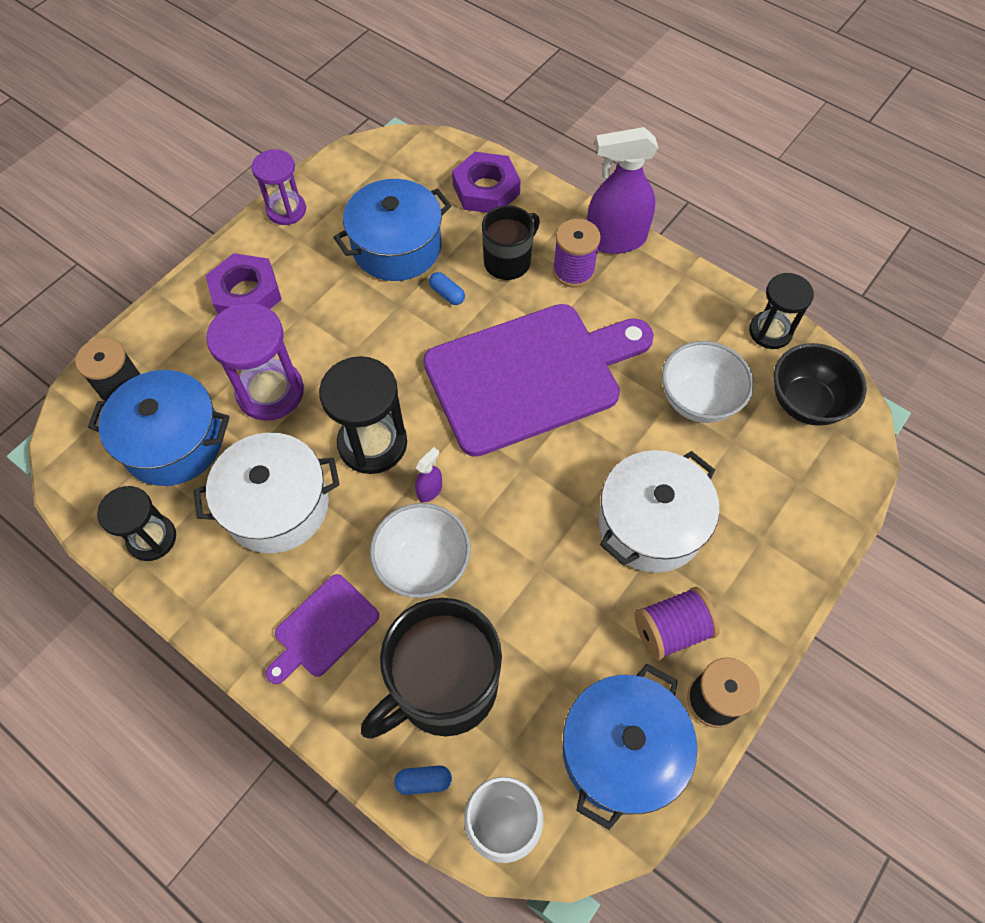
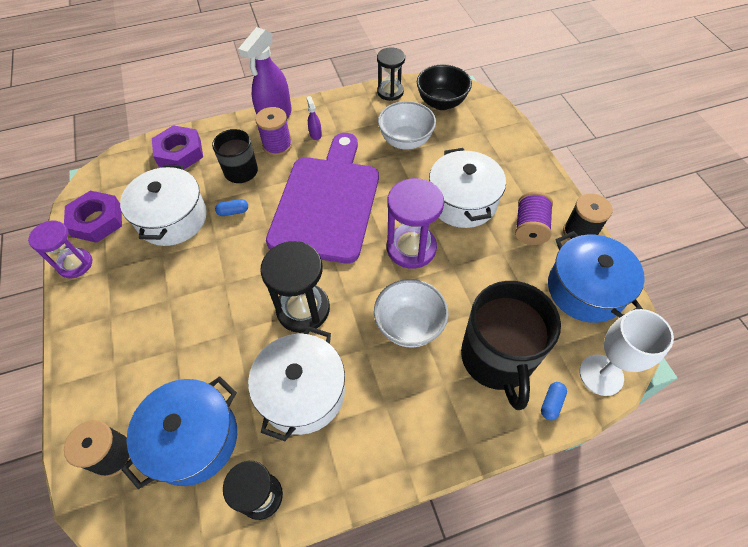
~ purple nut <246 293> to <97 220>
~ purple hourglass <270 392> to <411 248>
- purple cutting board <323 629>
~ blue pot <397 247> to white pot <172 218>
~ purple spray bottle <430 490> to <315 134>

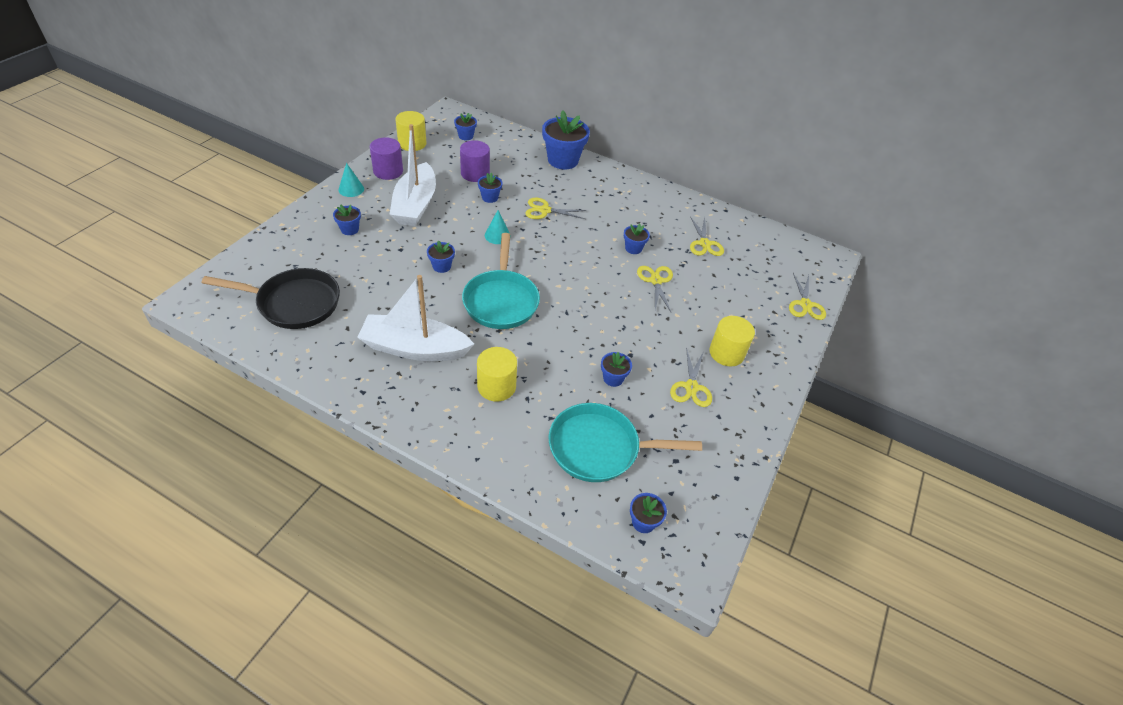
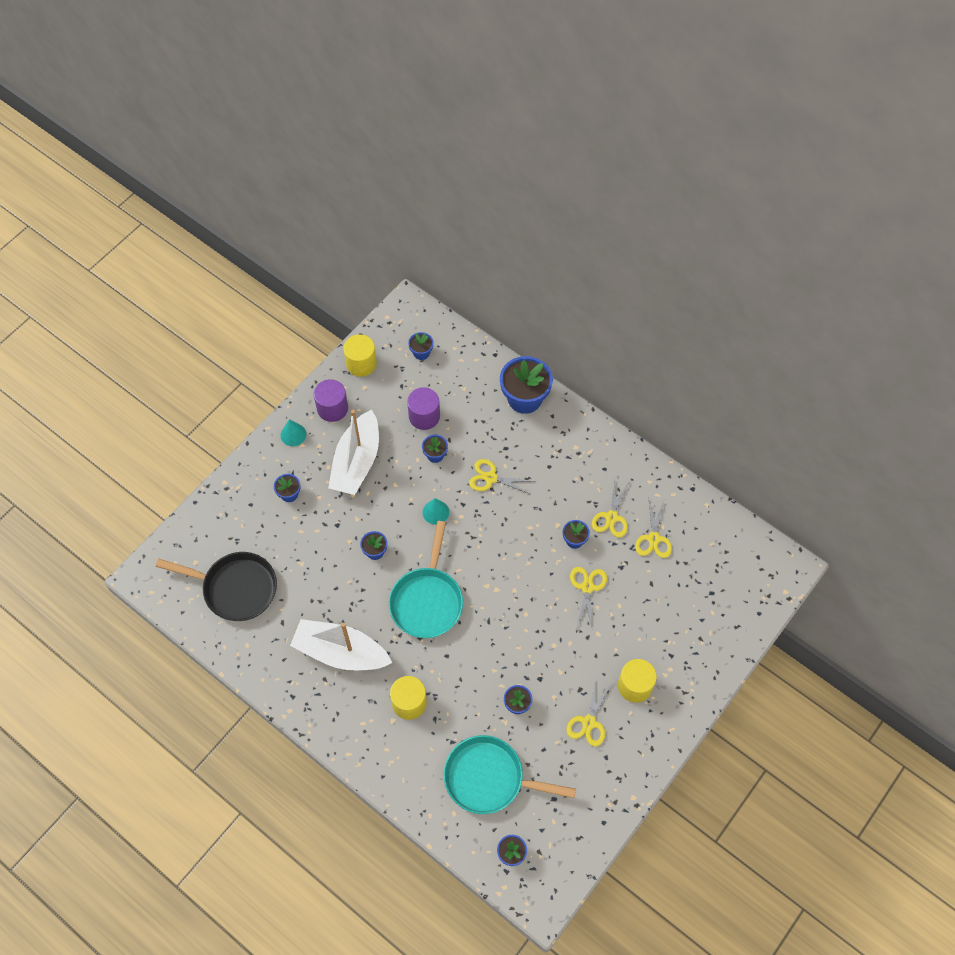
~ yellow scissors <805 304> to <611 517>

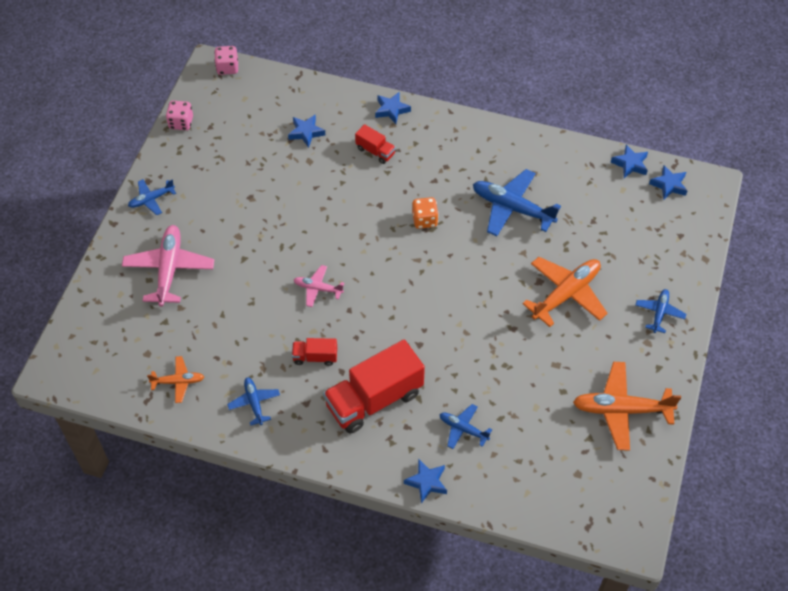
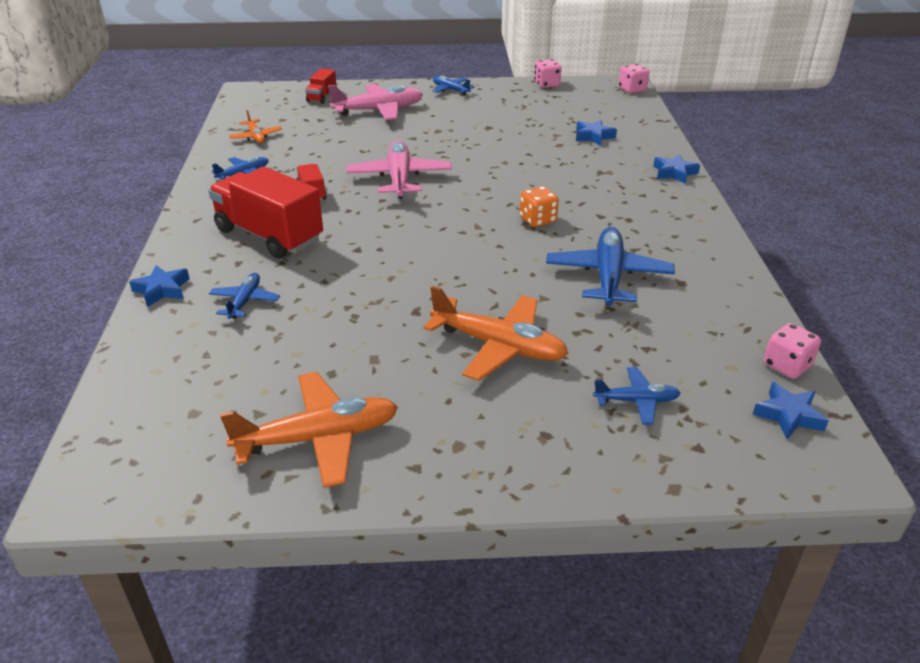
~ pink plane <318 288> = <399 178> x1.85
~ red truck <375 151> to <322 97>
~ orange plane <621 409> = <319 438> 90 degrees clockwise
~ blue star <630 164> to pink dice <786 366>
~ blue plane <659 313> to <636 401>

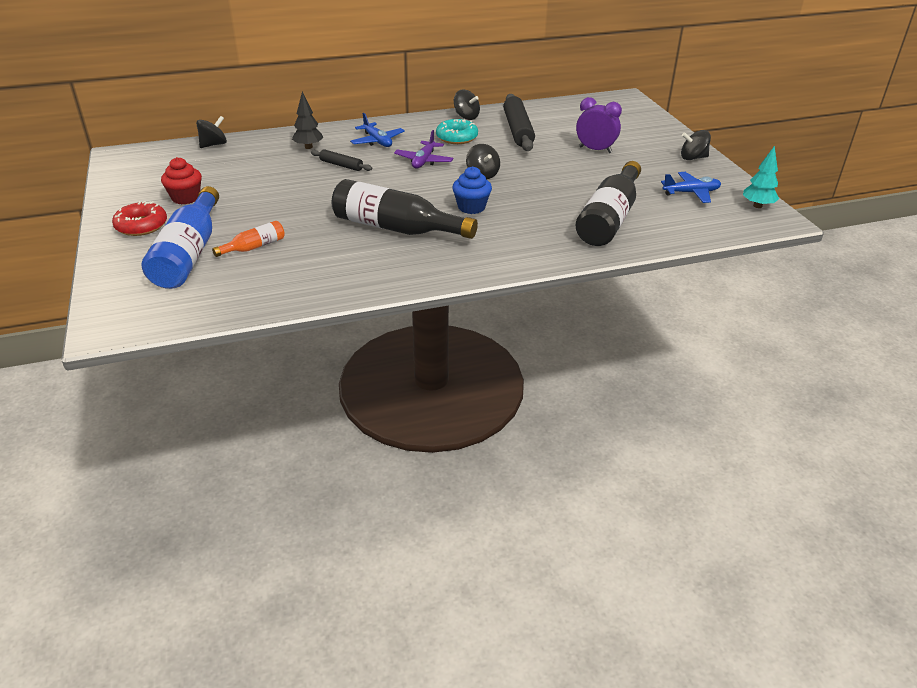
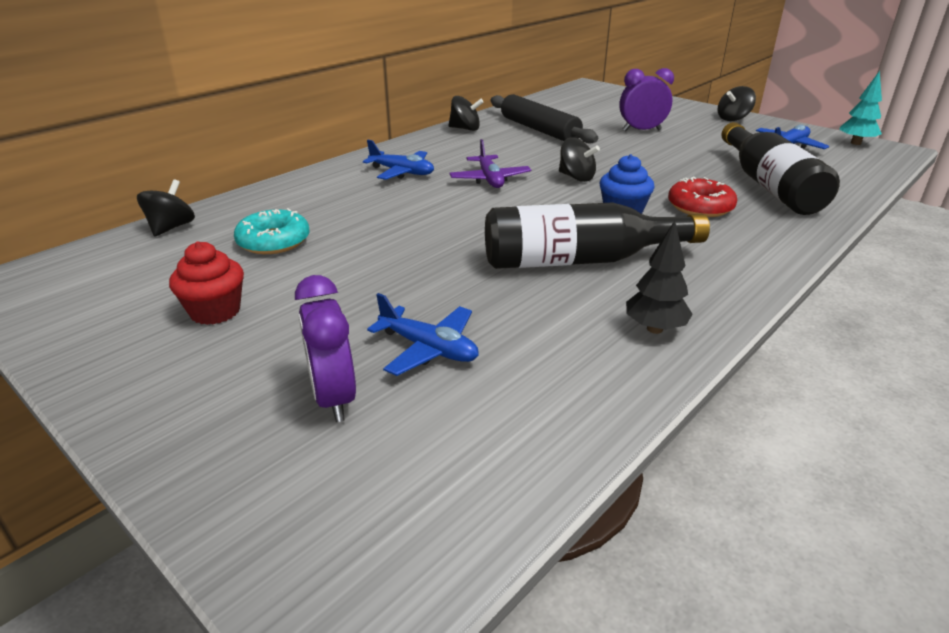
~ red donut <141 225> to <700 207>
~ blue bottle <189 254> to purple clock <334 398>
~ orange bottle <254 247> to blue plane <428 349>
~ black tree <308 147> to <655 329>
- black rolling pin <341 165>
~ turquoise donut <457 137> to <274 241>

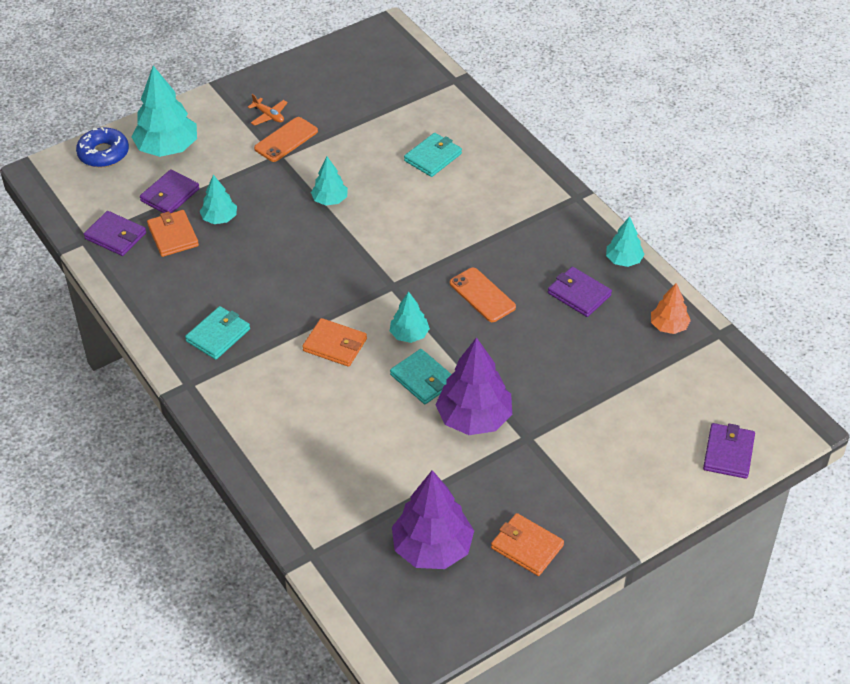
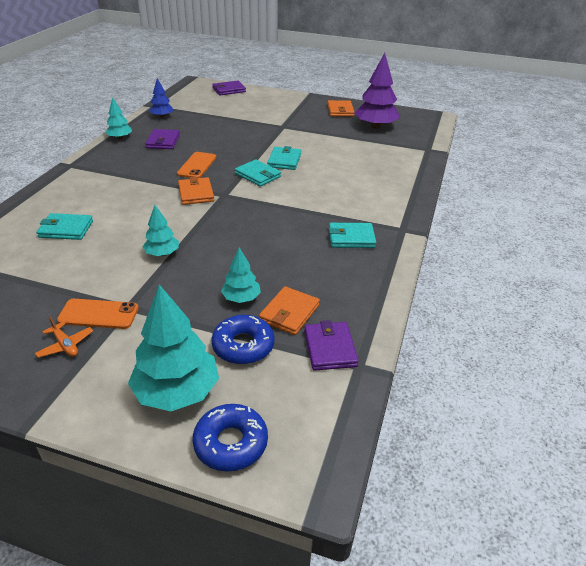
~ purple wallet <170 195> to blue donut <243 346>
~ orange plane <269 116> = <65 345> 135 degrees clockwise
~ orange wallet <335 345> to <196 193>
~ turquoise tree <409 335> to turquoise wallet <258 175>
- purple tree <474 418>
~ orange tree <669 326> to blue tree <162 116>

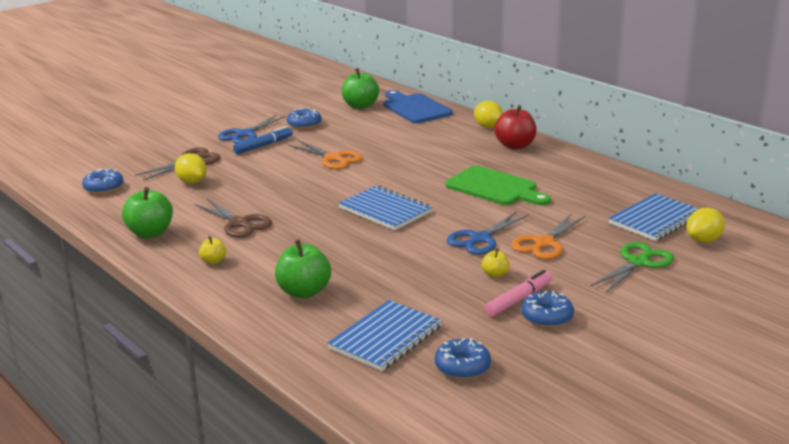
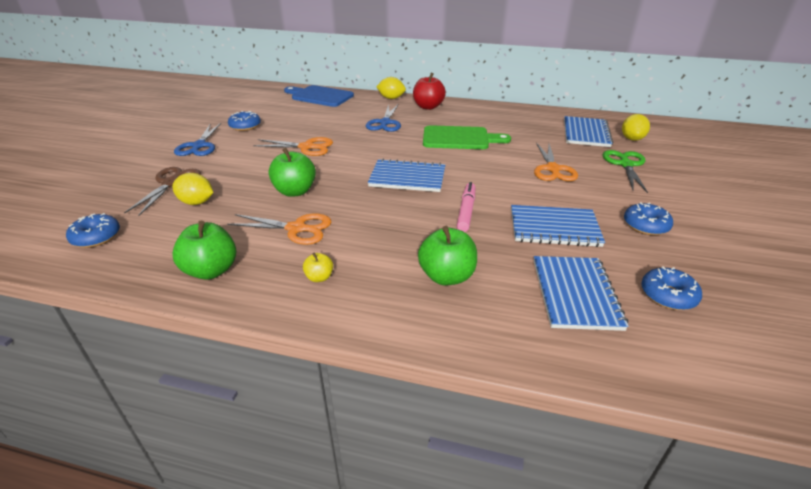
~ brown scissors <239 223> to orange scissors <296 229>
- blue marker <263 145>
~ green apple <360 106> to <295 191>
~ blue scissors <480 239> to <385 123>
- yellow apple <495 274>
~ pink marker <518 299> to <466 211>
+ blue notebook <554 228>

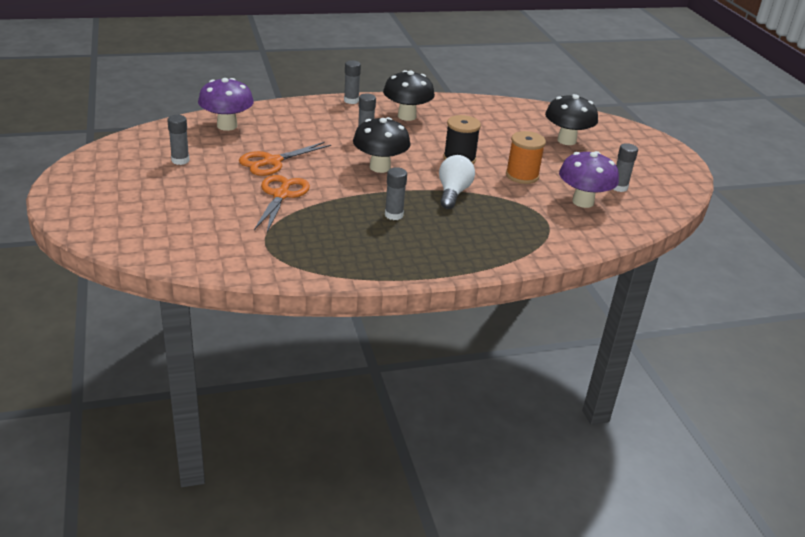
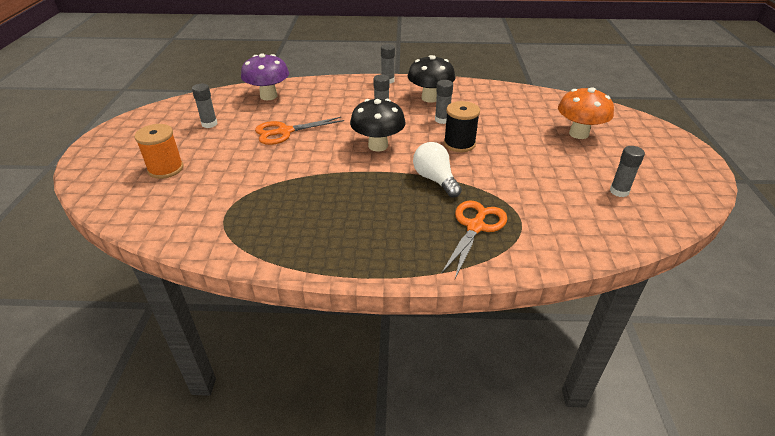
~ orange scissors <281 195> to <475 227>
~ grey glue stick <394 215> to <442 120>
~ white light bulb <453 193> = <435 180> 60 degrees counterclockwise
~ orange spool <522 175> to <166 169>
~ black mushroom <566 140> to orange mushroom <578 134>
- purple mushroom <583 202>

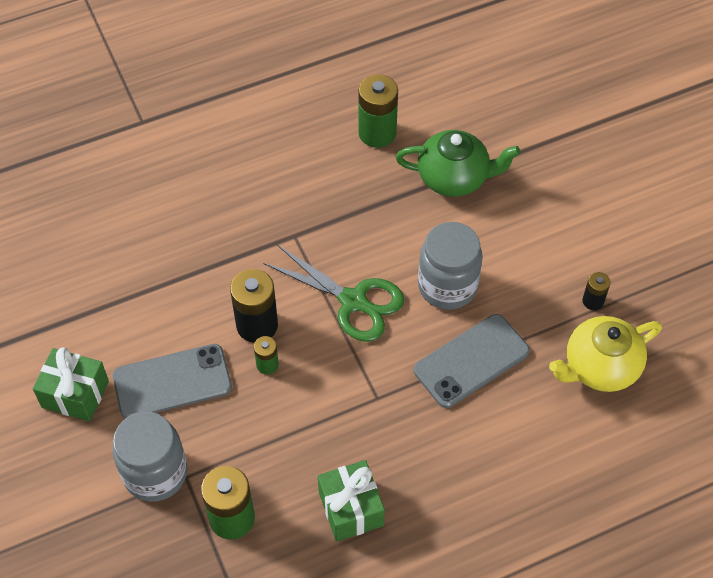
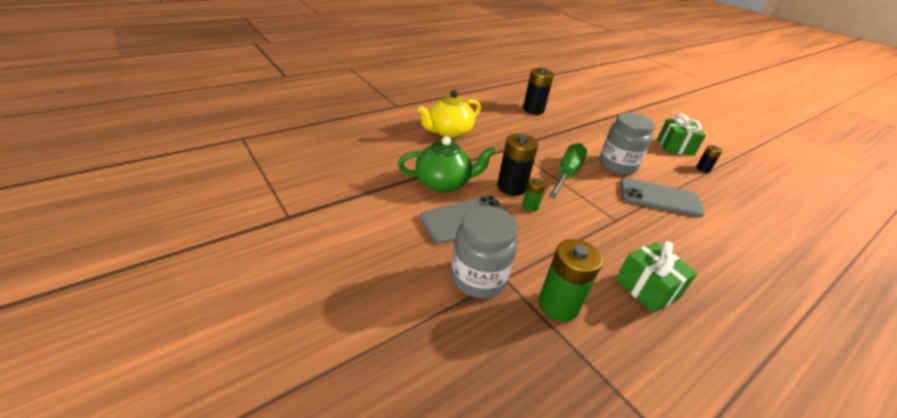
~ green gift <75 394> to <675 147>
~ green scissors <354 301> to green screwdriver <566 174>
~ green battery <377 133> to black battery <533 110>
~ green teapot <454 177> to <443 183>
~ grey phone <471 361> = <659 198> 60 degrees clockwise
~ yellow teapot <600 367> to <449 132>

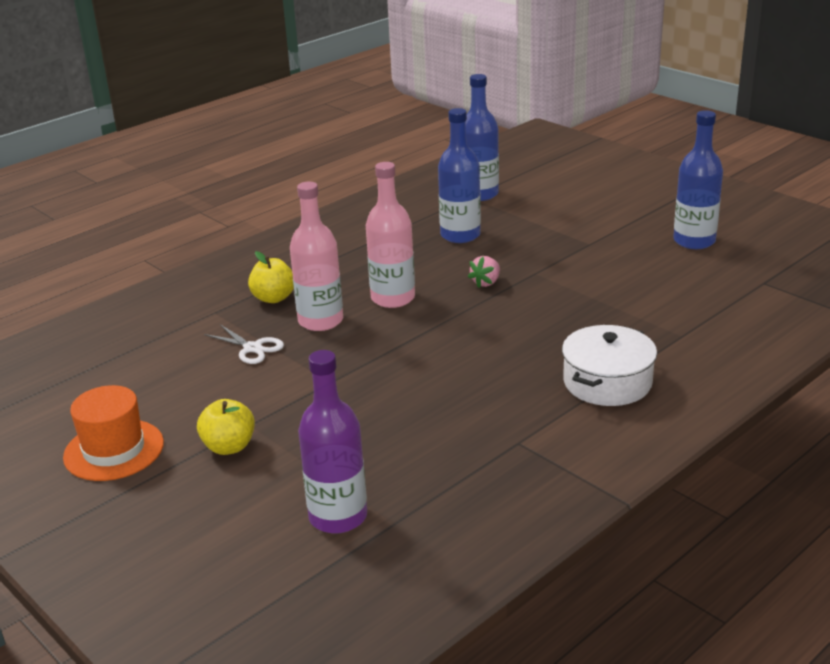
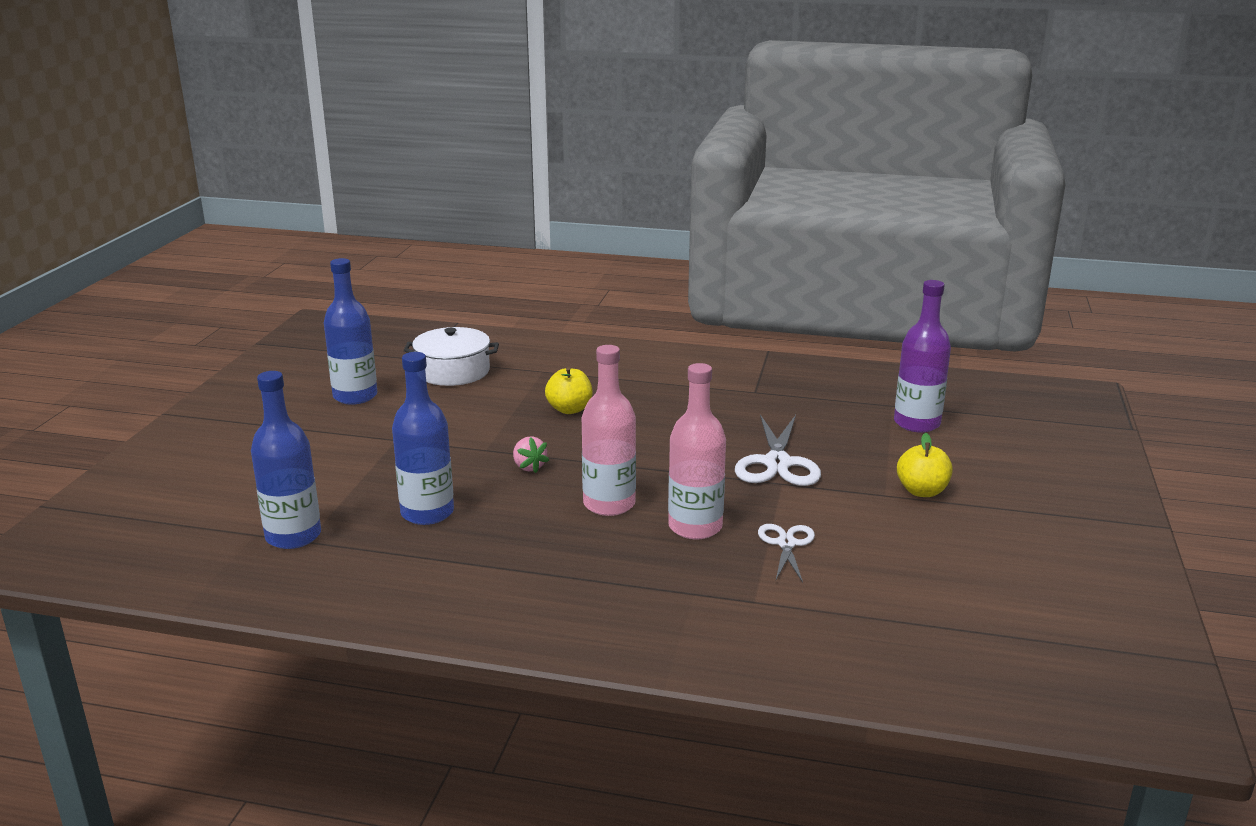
- orange hat <114 450>
~ yellow apple <273 298> to <569 409>
~ pink strawberry <486 283> = <529 467> 60 degrees clockwise
~ white pot <607 382> to <453 371>
+ white scissors <777 463>

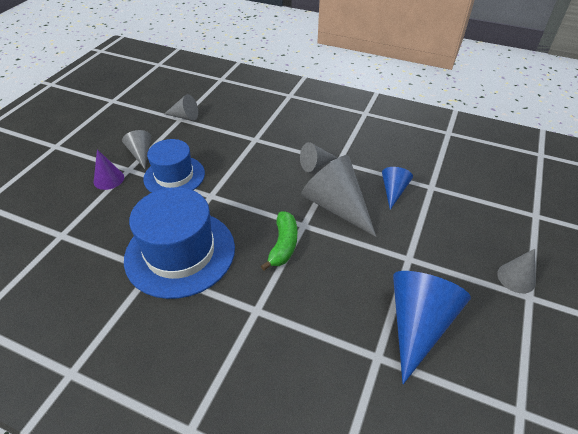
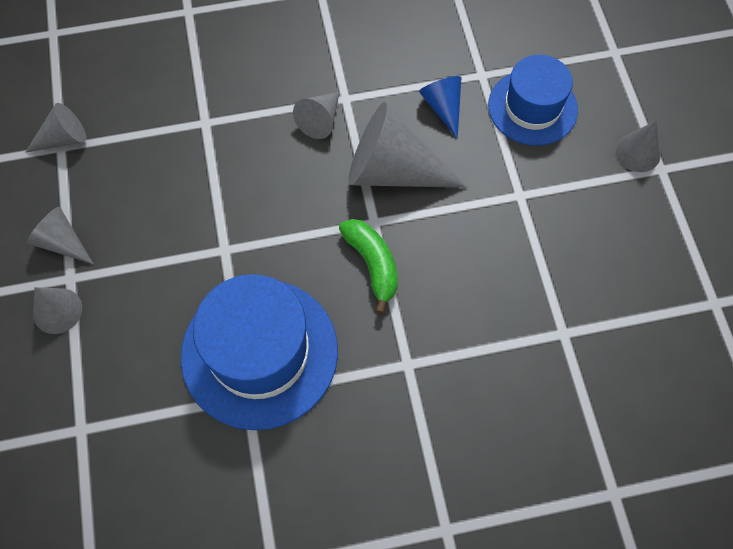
~ purple cone <109 179> to grey cone <57 310>
~ blue hat <174 176> to <532 107>
- blue cone <418 325>

